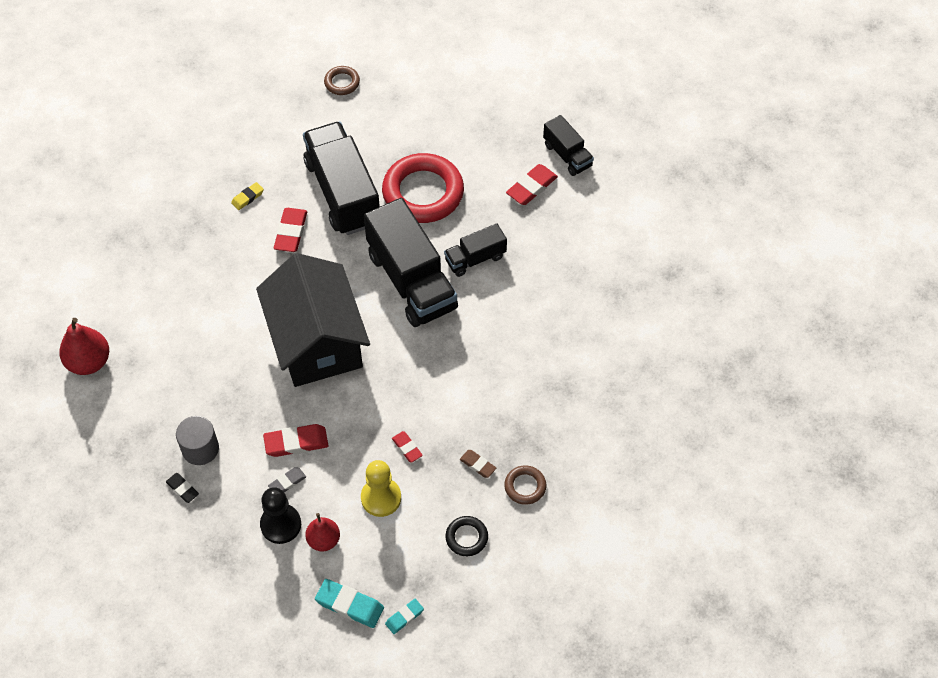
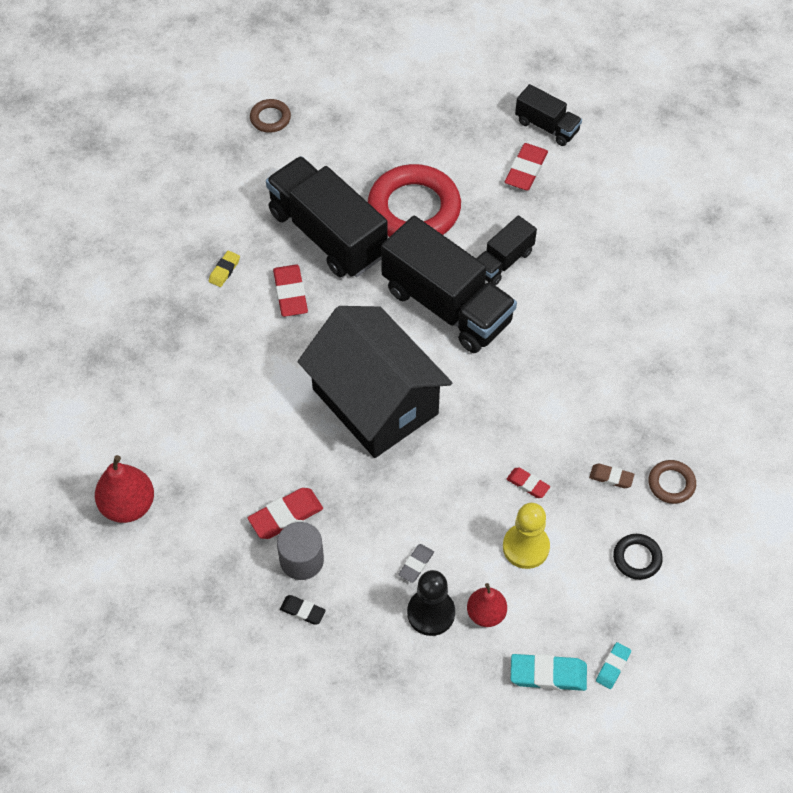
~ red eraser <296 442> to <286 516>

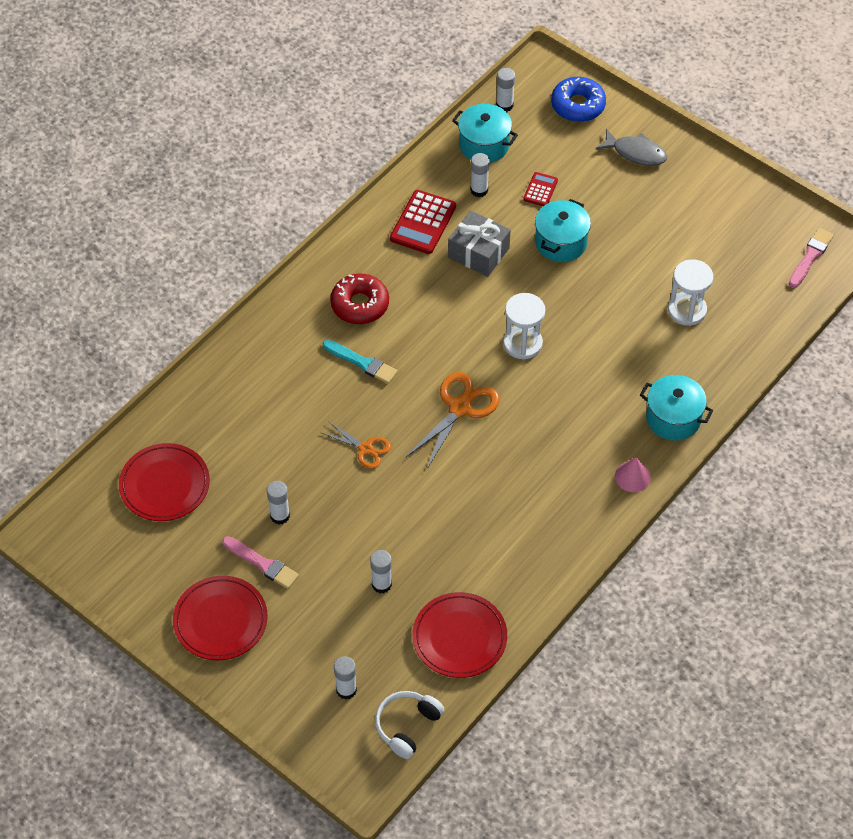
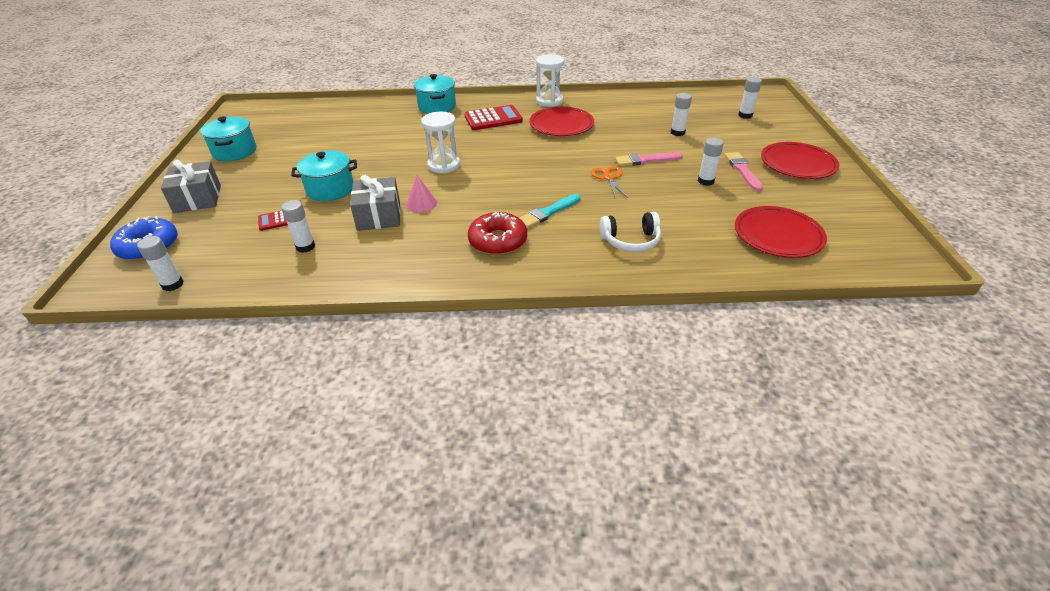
~ turquoise brush <362 363> = <548 212> 120 degrees counterclockwise
~ white headphones <407 726> to <631 241>
~ red calculator <423 223> to <493 119>
- orange scissors <460 408>
~ red plate <459 637> to <561 125>
~ turquoise pot <484 145> to <235 151>
~ grey fish <636 153> to grey gift <197 199>
~ pink cone <632 476> to <421 203>
~ white hourglass <687 310> to <549 101>
~ pink brush <810 257> to <645 160>

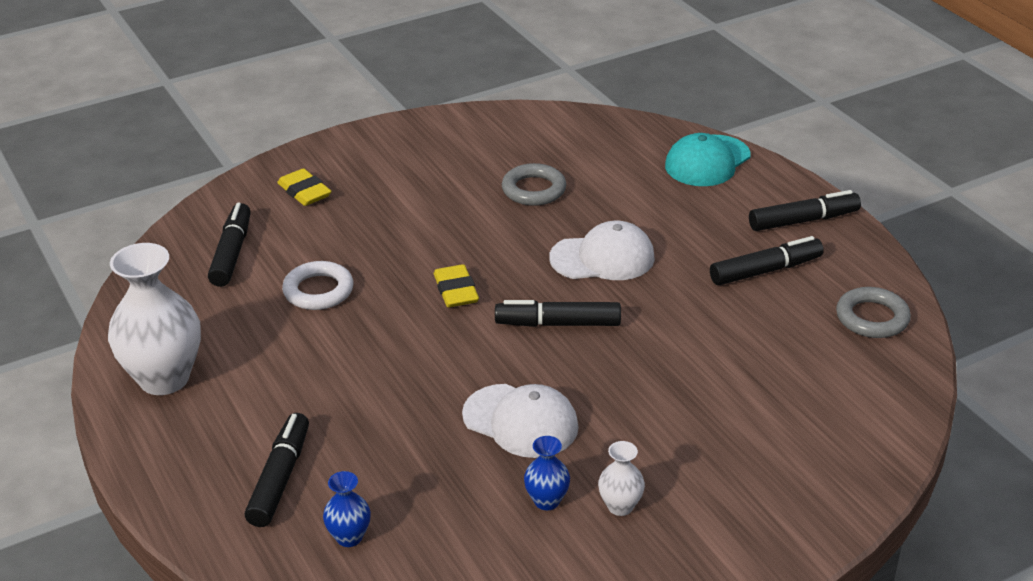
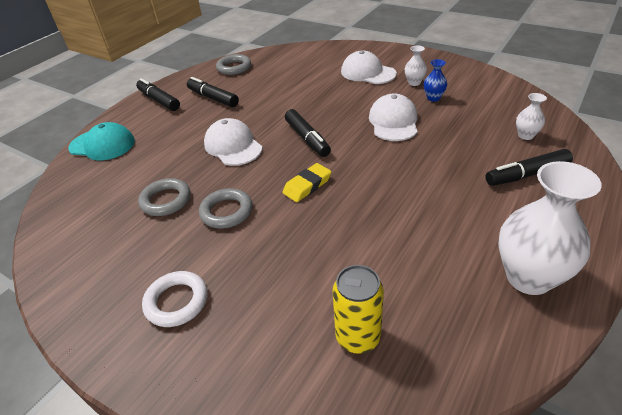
~ black marker <232 253> to yellow can <358 337>
- yellow eraser <304 192>
~ white ring <318 291> to <176 301>
~ blue vase <349 537> to white vase <525 135>
+ grey ring <226 212>
+ white cap <368 73>

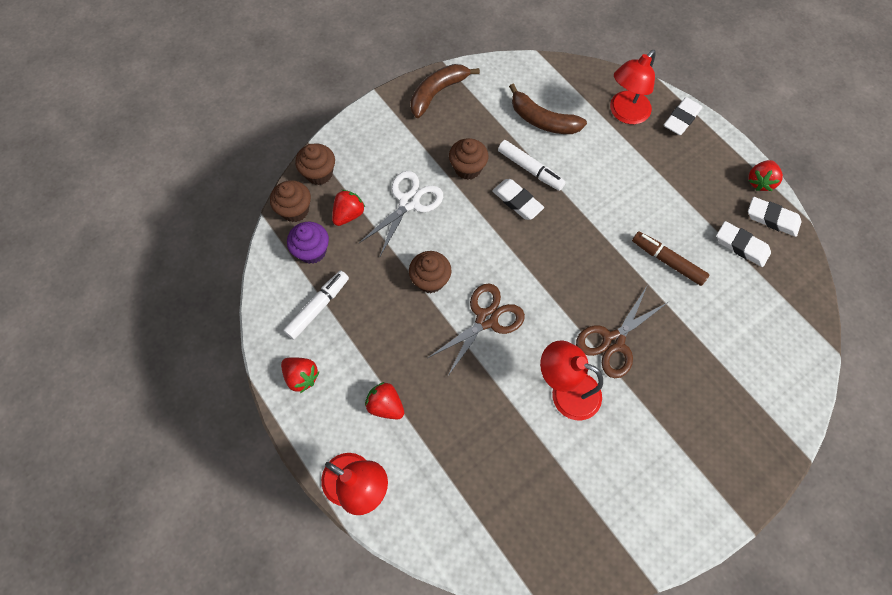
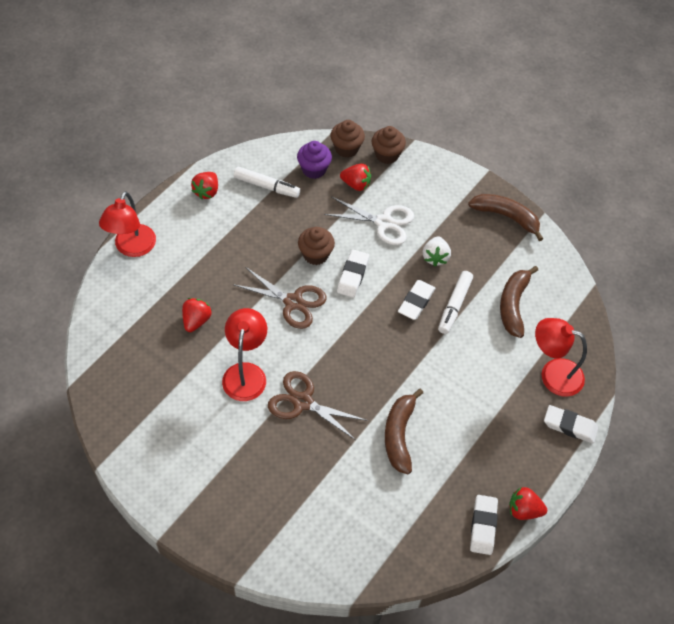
~ red strawberry <386 405> to <196 320>
~ brown cupcake <467 168> to white strawberry <435 257>
~ brown marker <667 261> to brown banana <399 435>
~ white eraser <741 246> to <352 276>

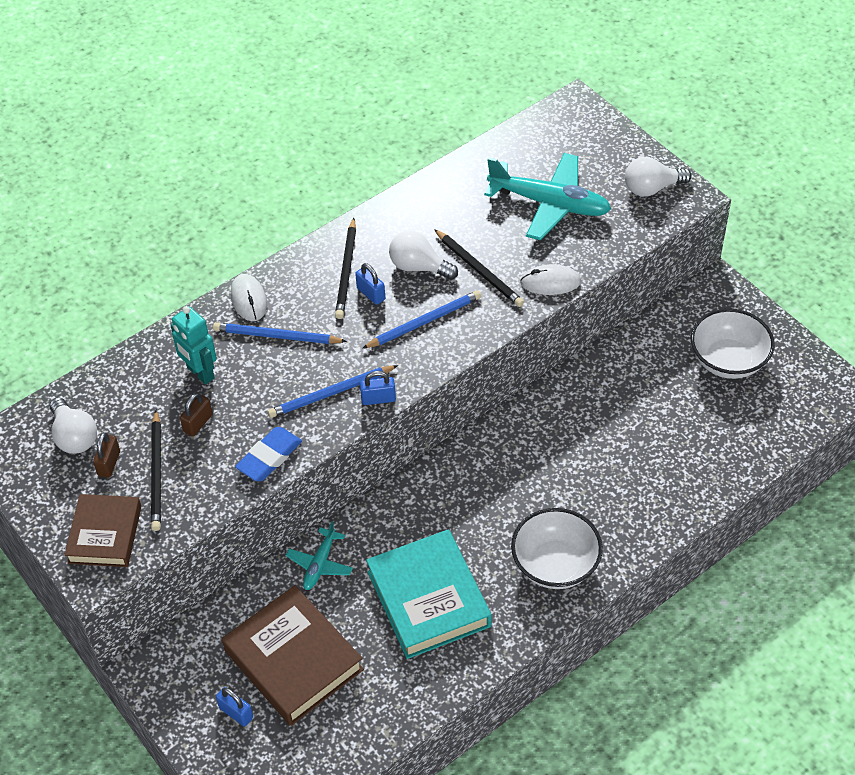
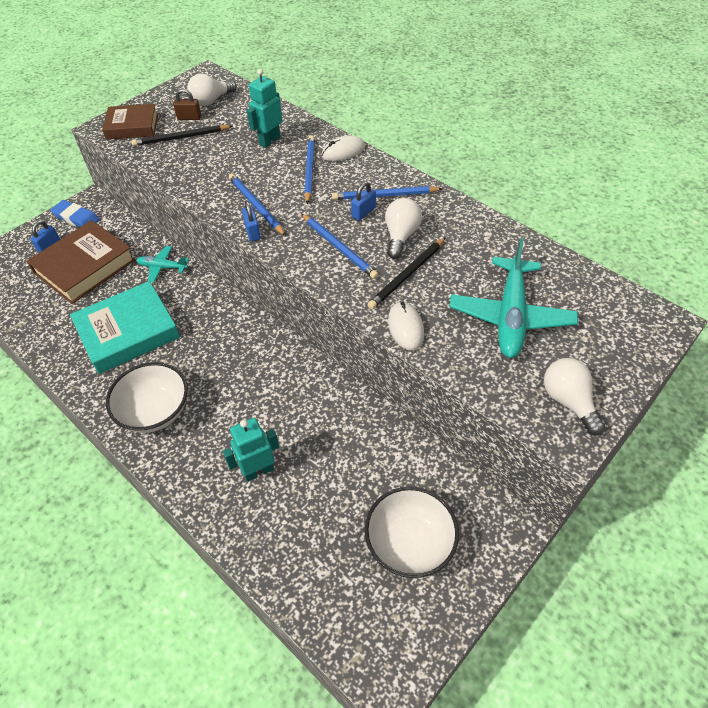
- brown padlock <198 423>
~ blue eraser <269 457> to <76 218>
~ black pencil <346 271> to blue pencil <385 195>
+ turquoise robot <258 471>

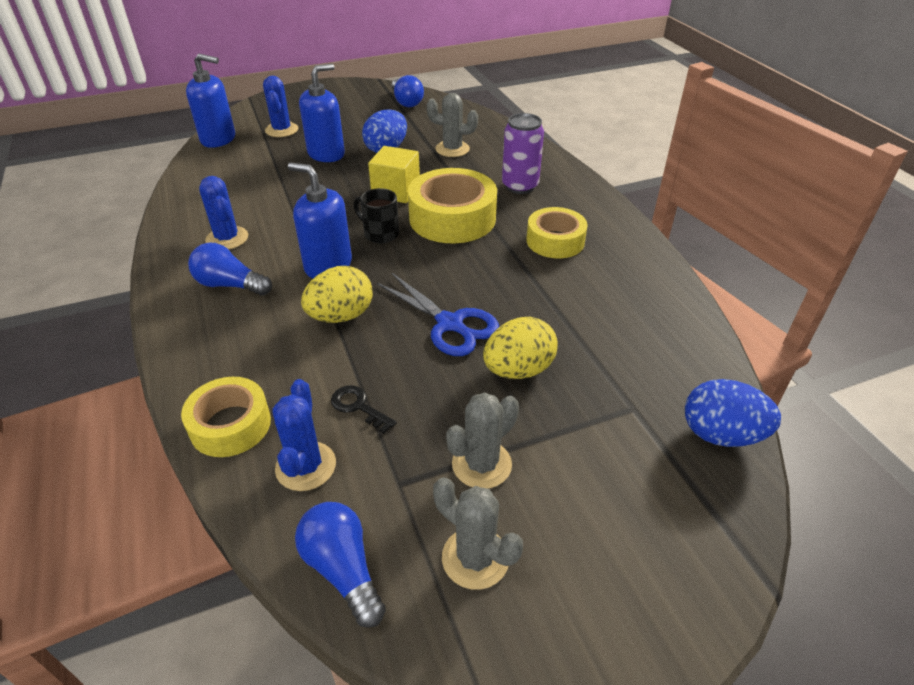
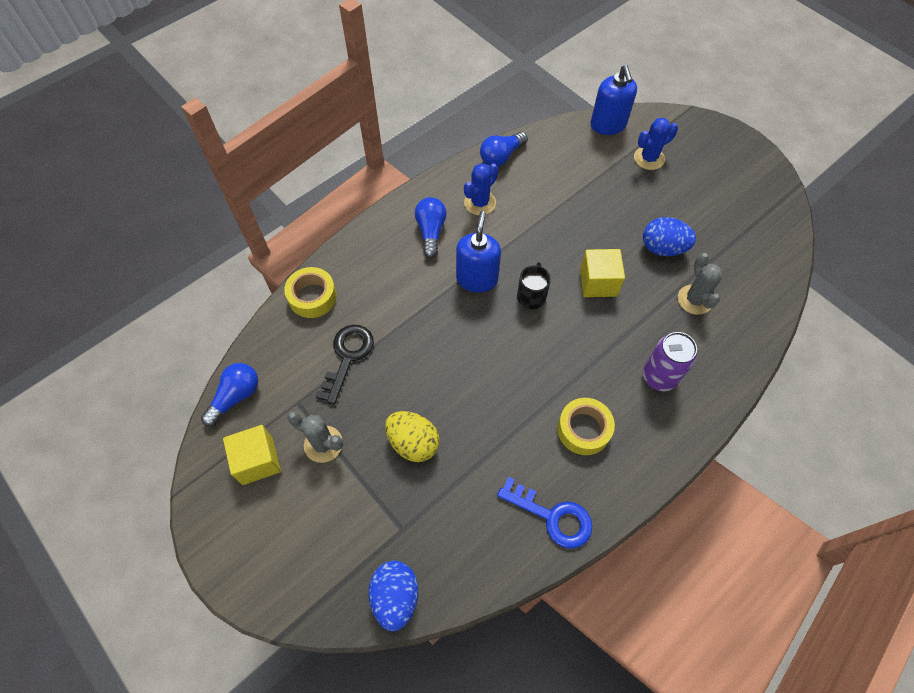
- blue cactus <306 466>
- blue soap dispenser <326 154>
- yellow egg <341 316>
~ black key <358 407> = <347 357> x1.75
- blue scissors <450 324>
~ blue light bulb <406 102> to <501 156>
- yellow tape <452 218>
~ grey cactus <475 558> to yellow cube <257 461>
+ blue key <552 516>

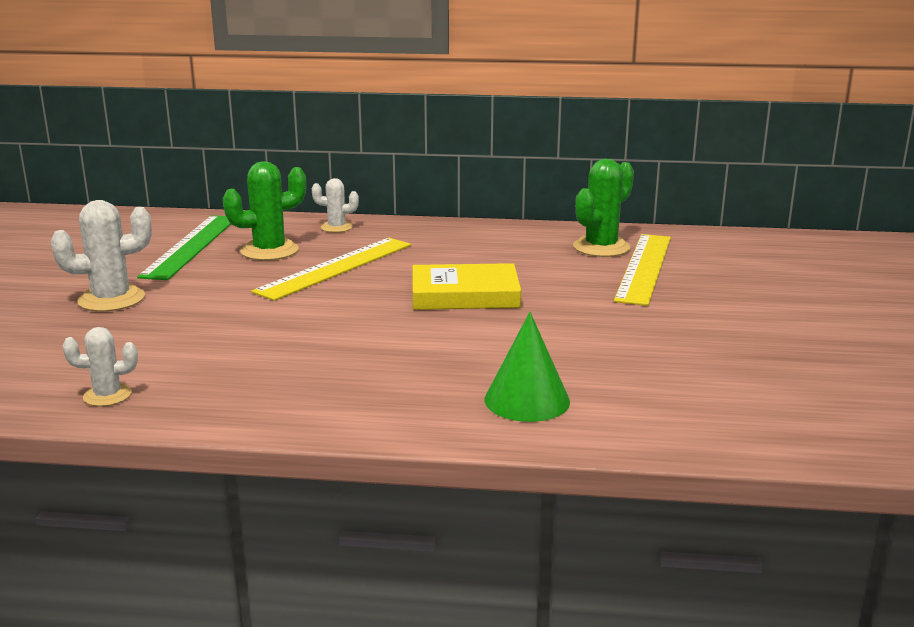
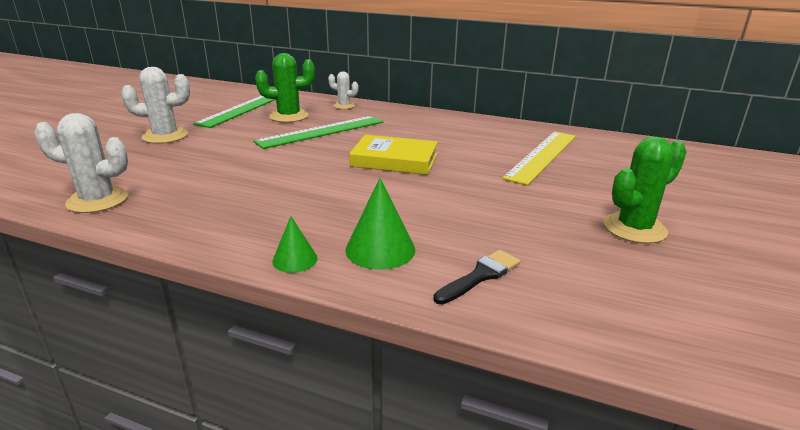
~ white cactus <107 395> = <98 200> x1.70
~ yellow ruler <335 267> to green ruler <321 131>
~ green cactus <601 247> to <634 228>
+ green cone <295 259>
+ black brush <480 276>

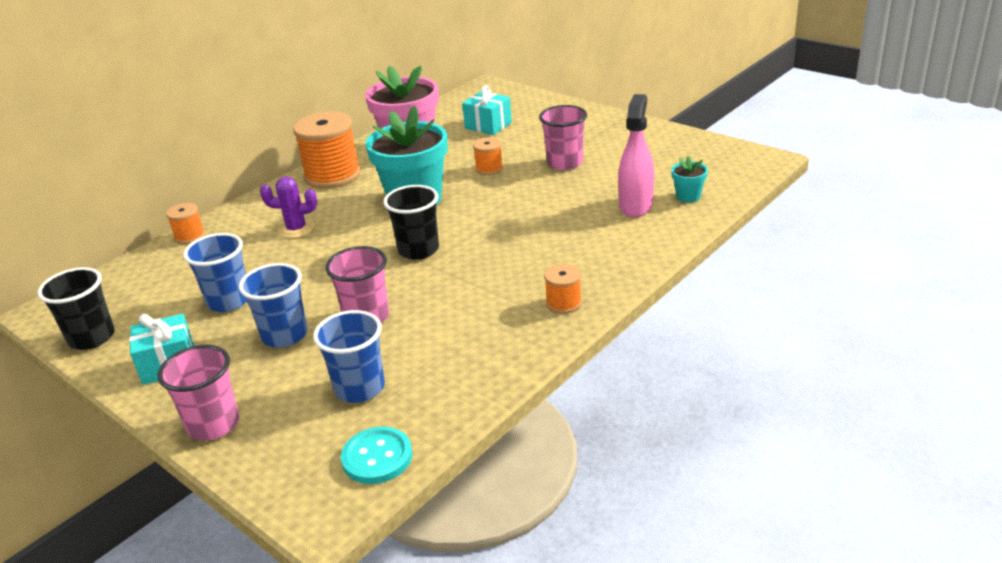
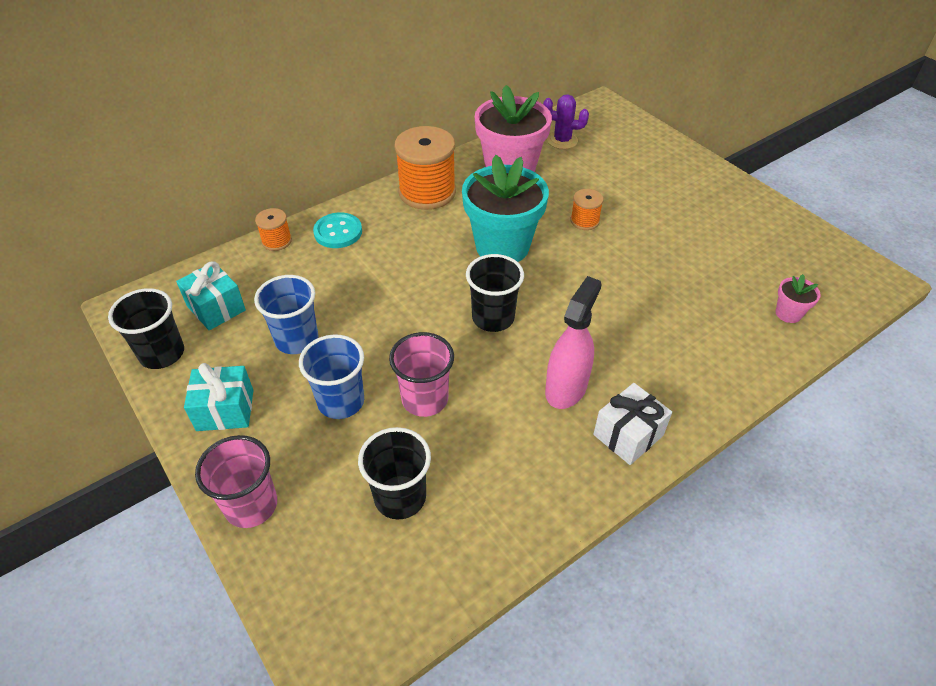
~ purple cactus <296 229> to <562 140>
~ blue cup <359 388> to black cup <400 497>
~ turquoise button <377 457> to <338 232>
~ turquoise gift <488 125> to <216 308>
- pink cup <565 163>
~ orange spool <563 303> to white gift <628 435>
~ pink spray bottle <636 206> to <566 388>
~ turquoise flower pot <688 196> to pink flower pot <788 313>

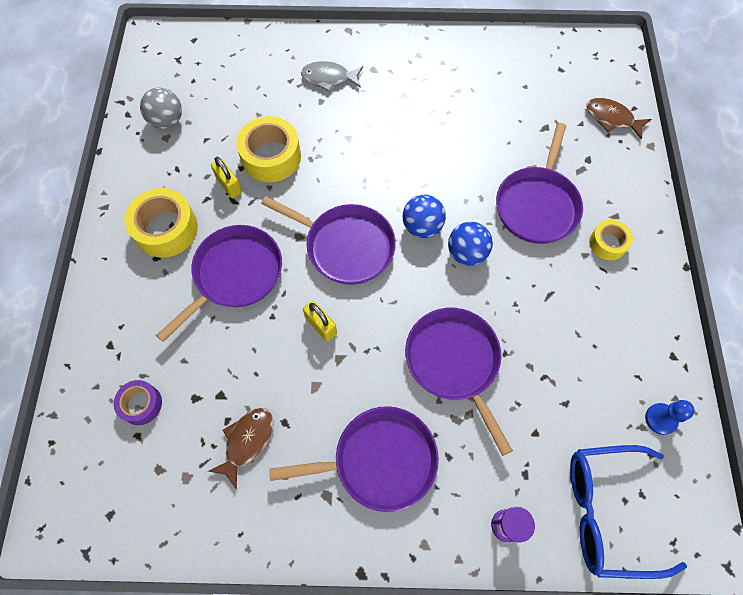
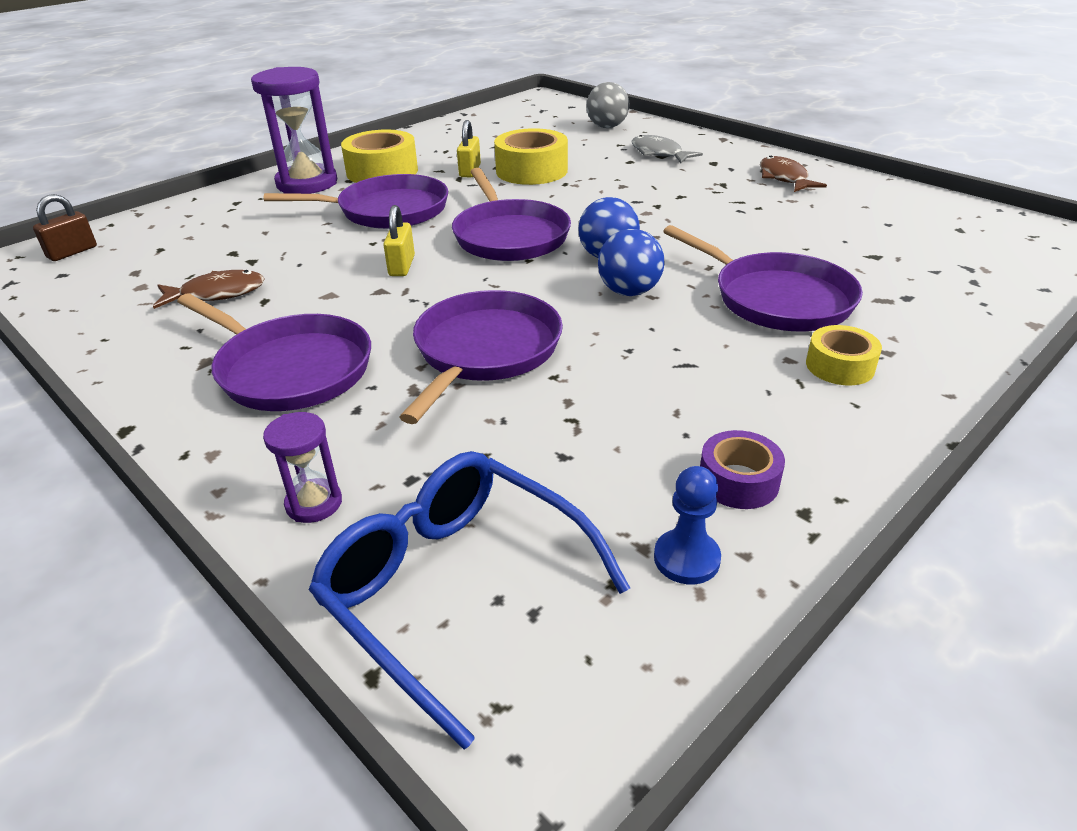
~ purple tape <141 404> to <738 481>
~ grey ball <167 121> to <607 127>
~ purple pan <537 205> = <777 299> 105 degrees counterclockwise
~ brown fish <611 118> to <784 178>
+ brown padlock <72 252>
+ purple hourglass <307 183>

